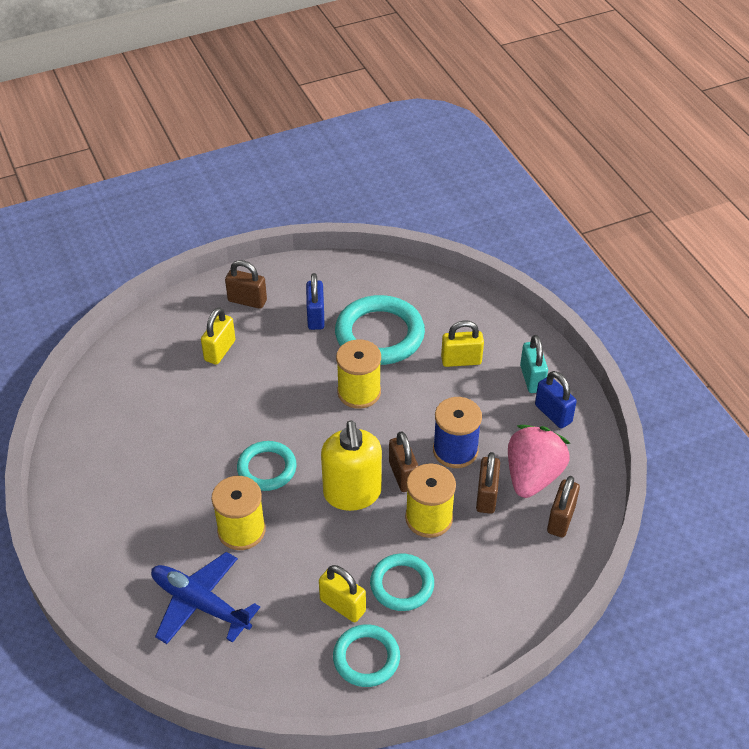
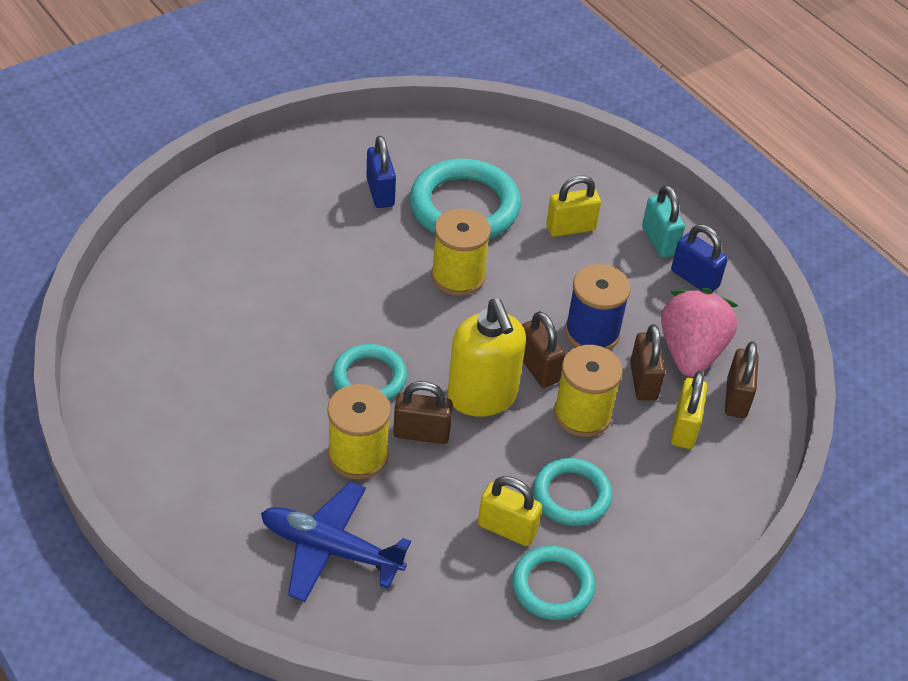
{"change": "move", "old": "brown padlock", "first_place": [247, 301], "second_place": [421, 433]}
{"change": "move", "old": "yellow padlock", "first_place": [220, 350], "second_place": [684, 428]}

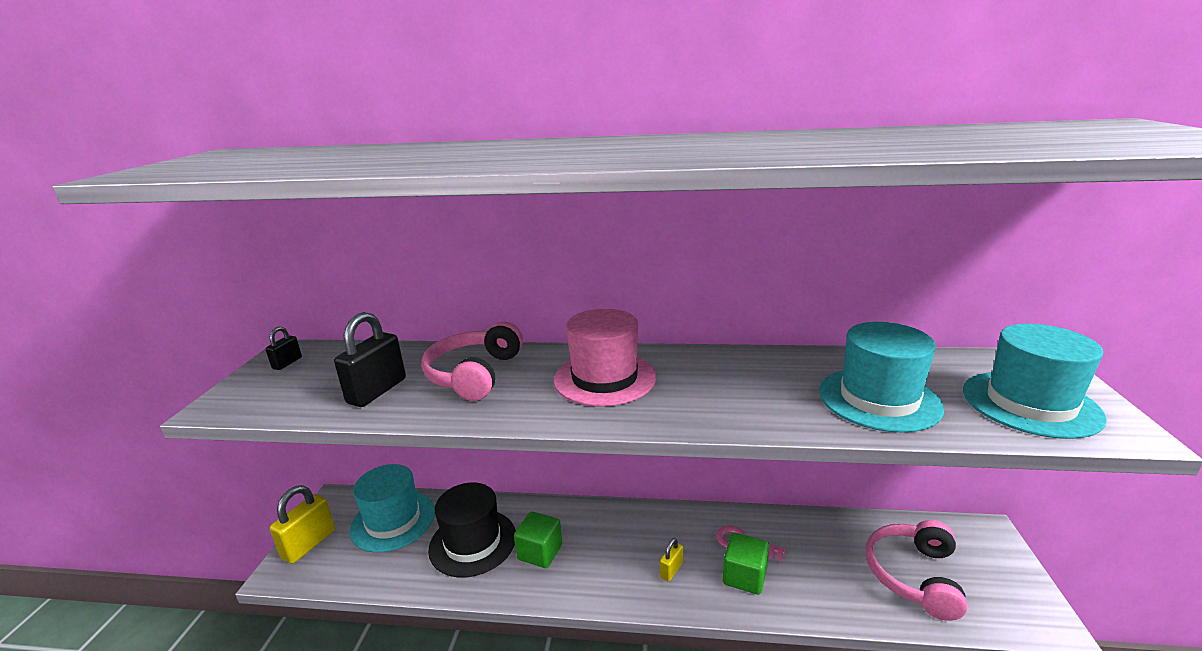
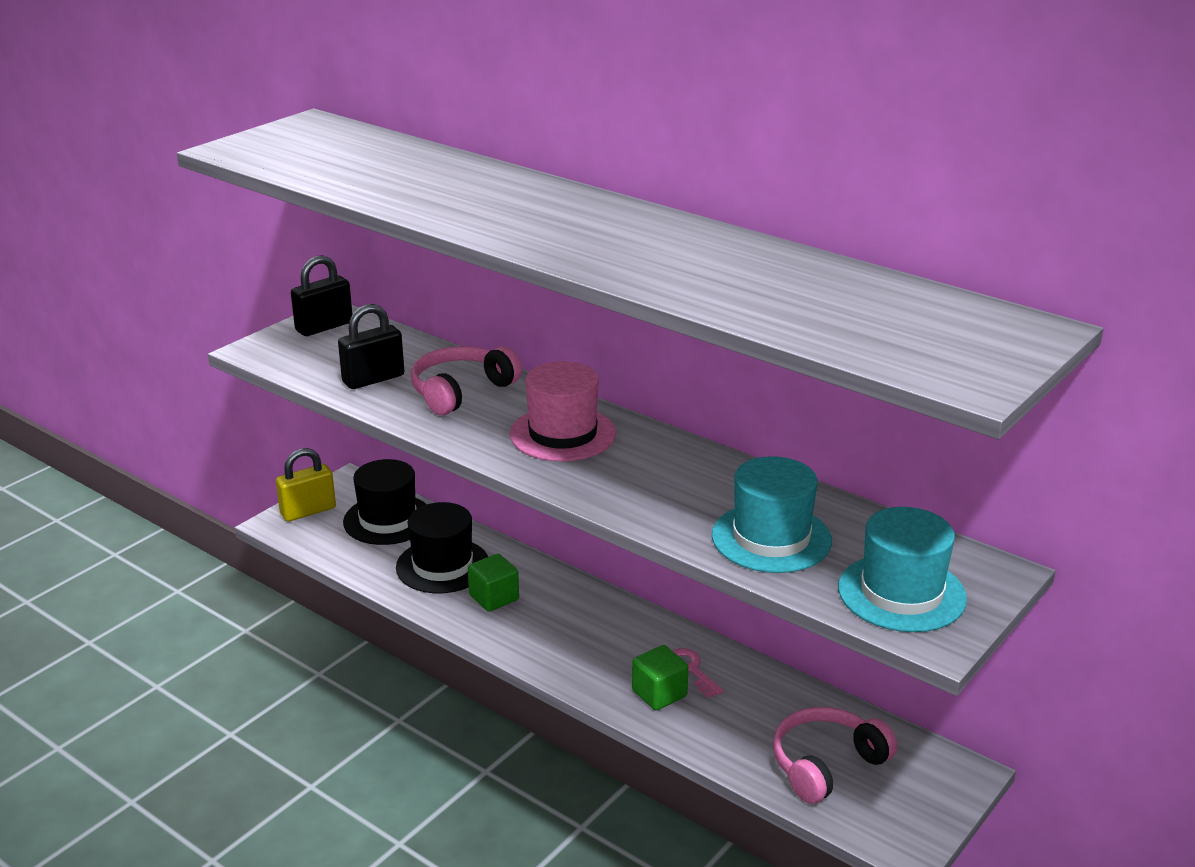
{"change": "resize", "old": "black padlock", "first_place": [287, 363], "second_place": [324, 327], "factor": 1.91}
{"change": "recolor", "old": "turquoise hat", "new": "black hat", "first_place": [393, 520], "second_place": [388, 520]}
{"change": "delete", "old": "yellow padlock", "first_place": [671, 570]}

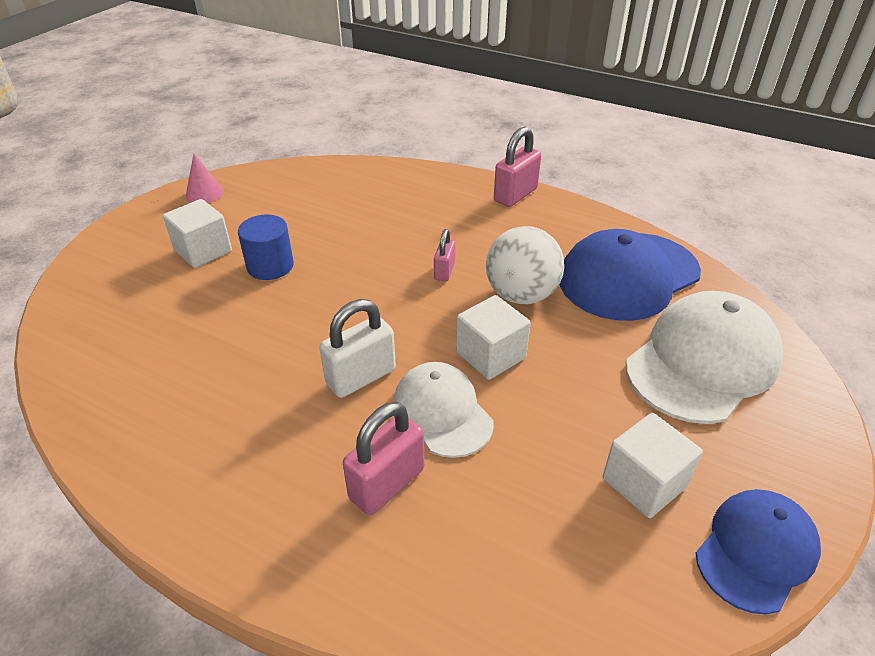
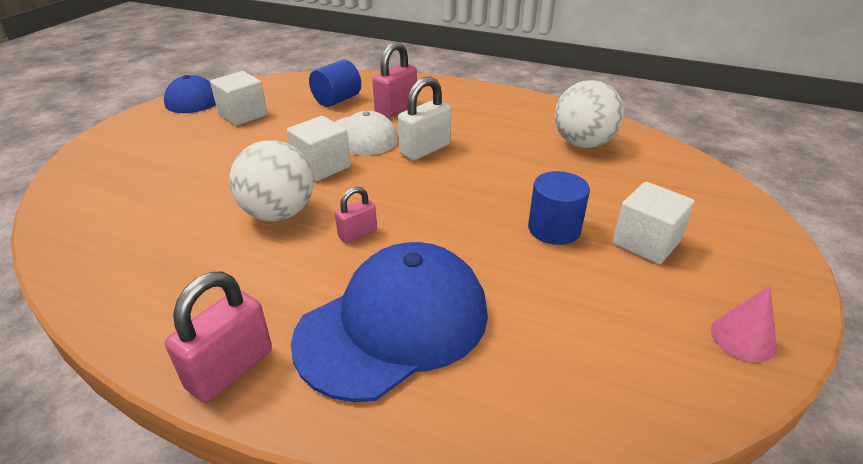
{"change": "move", "old": "blue cap", "first_place": [628, 276], "second_place": [394, 324]}
{"change": "insert", "new": "blue cylinder", "second_place": [337, 100]}
{"change": "rotate", "old": "pink padlock", "first_place": [444, 271], "second_place": [357, 233], "degrees": 45}
{"change": "insert", "new": "white ball", "second_place": [583, 144]}
{"change": "delete", "old": "white cap", "first_place": [702, 362]}

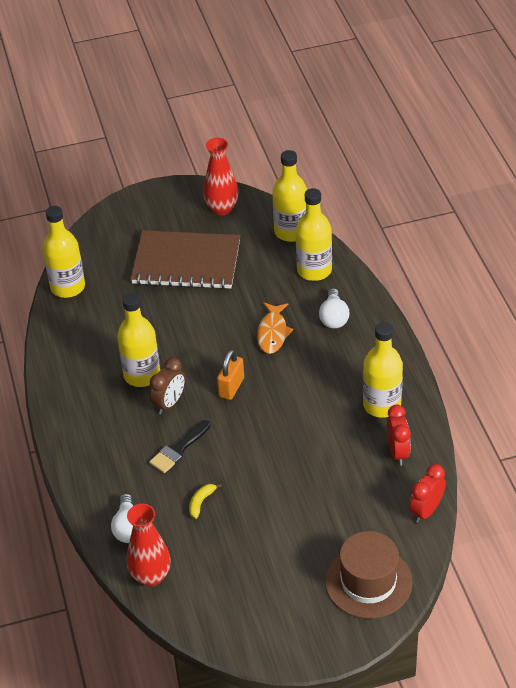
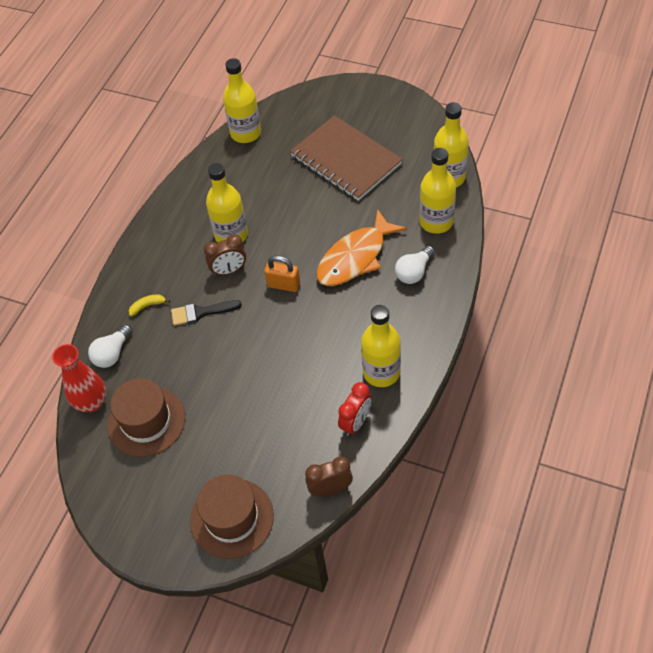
{"change": "insert", "new": "brown hat", "second_place": [146, 421]}
{"change": "move", "old": "yellow banana", "first_place": [201, 502], "second_place": [147, 306]}
{"change": "rotate", "old": "orange padlock", "first_place": [231, 387], "second_place": [283, 285], "degrees": 45}
{"change": "recolor", "old": "red clock", "new": "brown clock", "first_place": [426, 511], "second_place": [330, 489]}
{"change": "resize", "old": "orange fish", "first_place": [273, 333], "second_place": [355, 257], "factor": 1.6}
{"change": "delete", "old": "red vase", "first_place": [222, 208]}

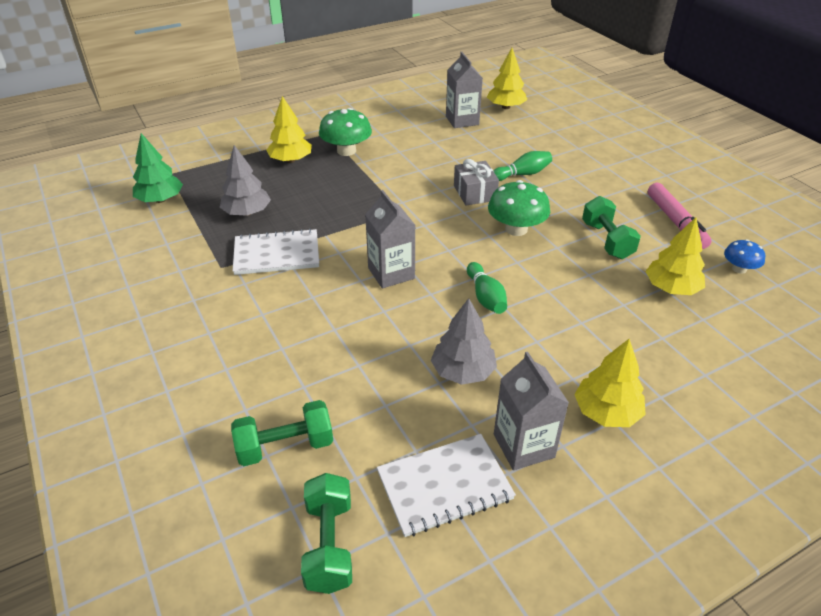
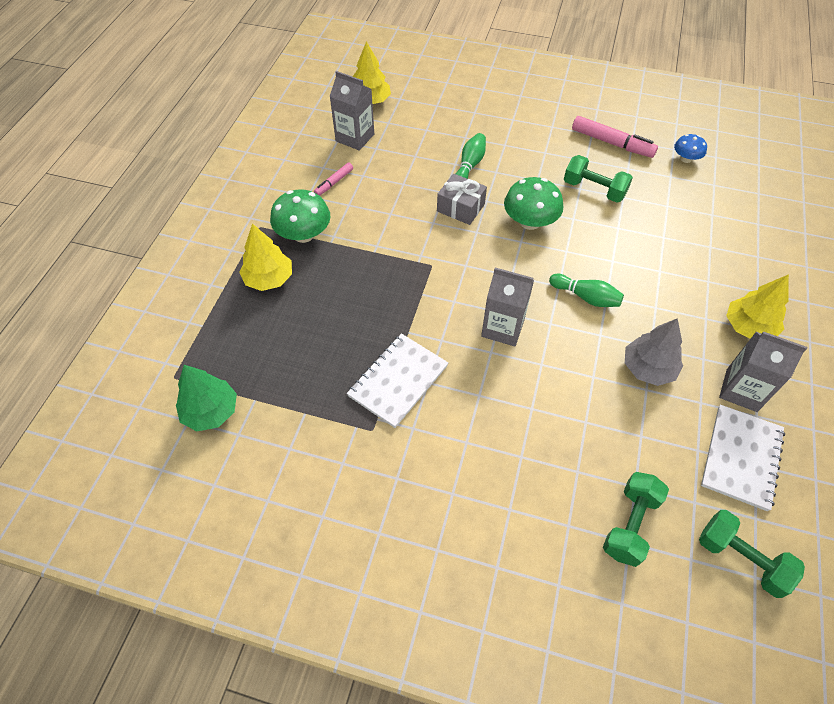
{"change": "insert", "new": "pink marker", "second_place": [334, 182]}
{"change": "delete", "old": "grey tree", "first_place": [247, 213]}
{"change": "delete", "old": "yellow tree", "first_place": [671, 288]}

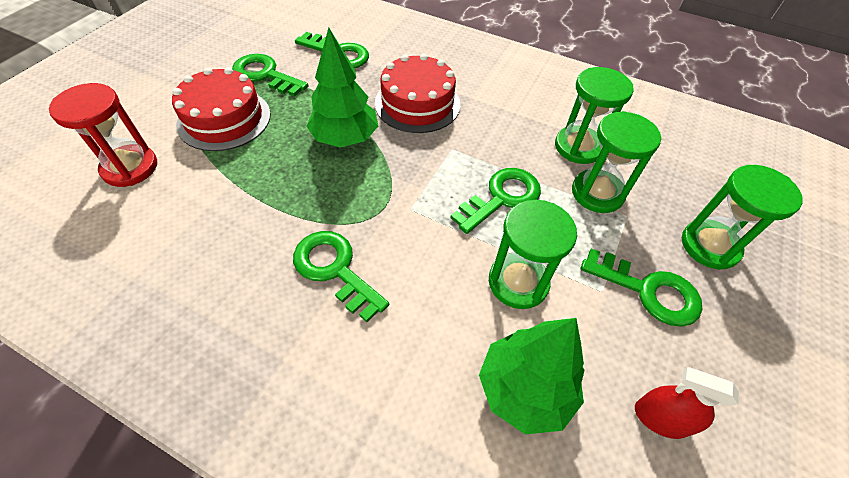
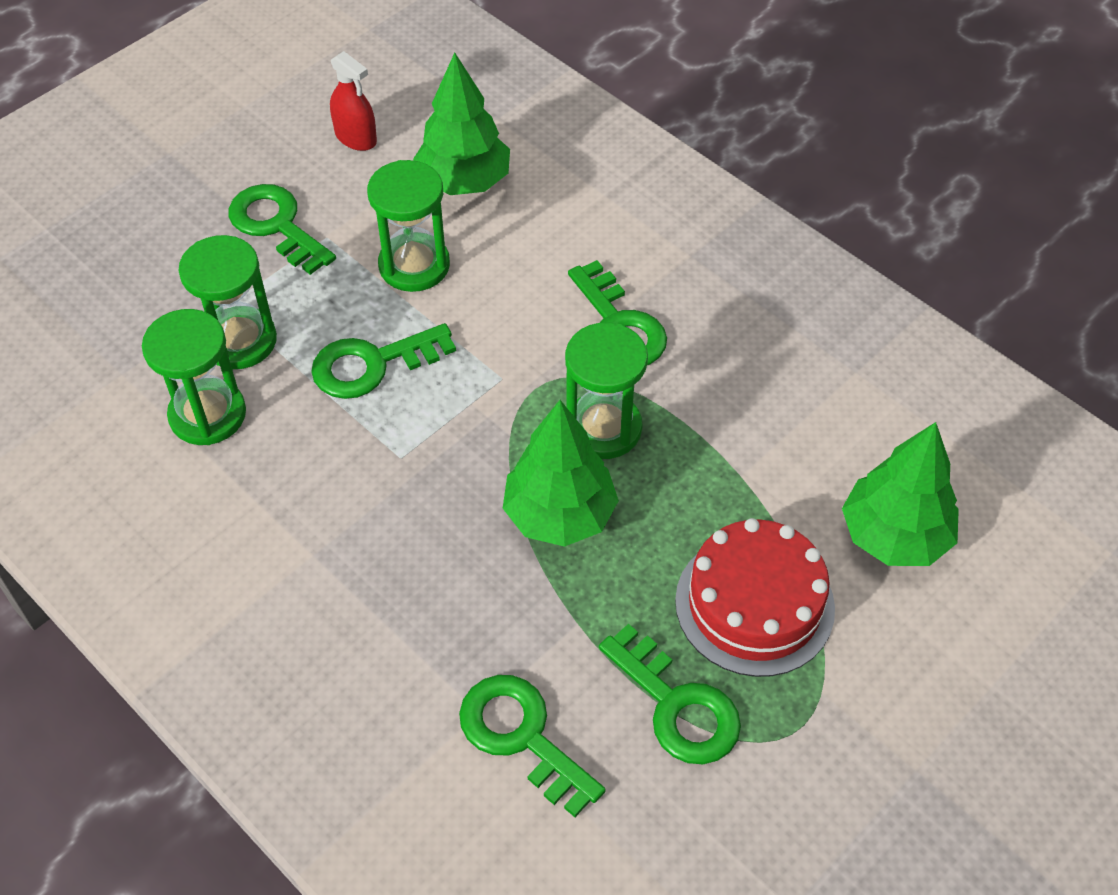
{"change": "move", "old": "green hourglass", "first_place": [709, 246], "second_place": [603, 428]}
{"change": "replace", "old": "red hourglass", "new": "green tree", "first_place": [130, 168], "second_place": [894, 536]}
{"change": "delete", "old": "red cake", "first_place": [417, 103]}

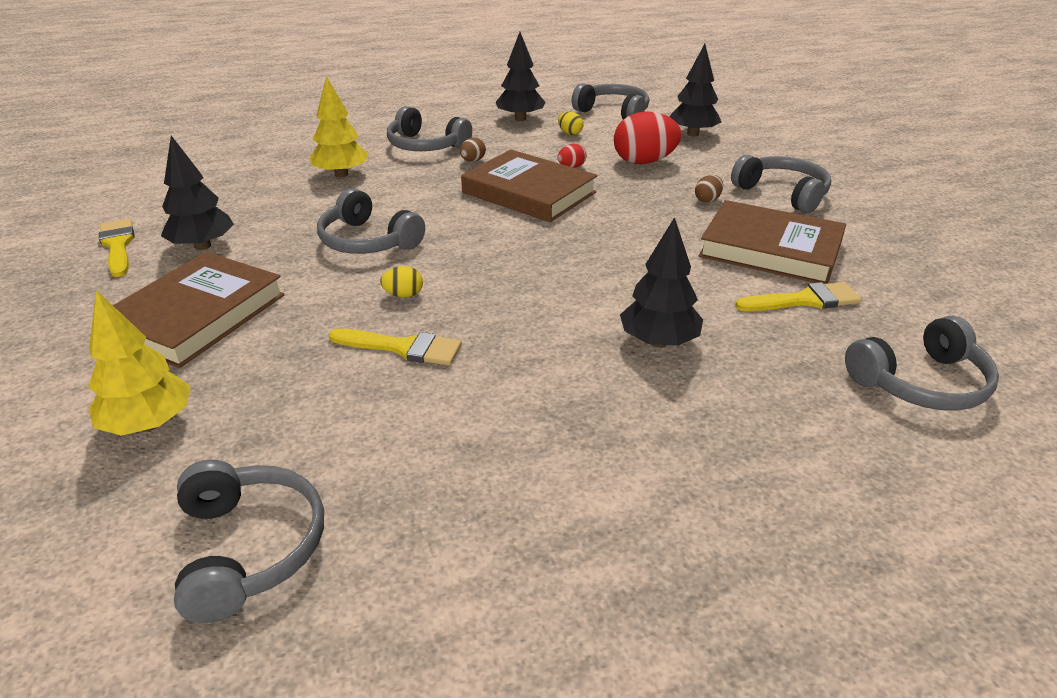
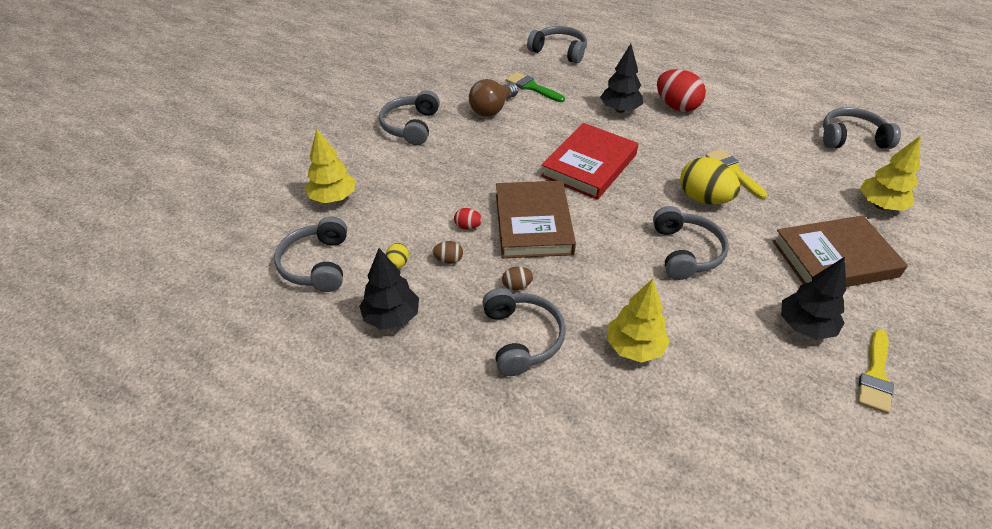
{"change": "recolor", "old": "black tree", "new": "yellow tree", "first_place": [692, 134], "second_place": [333, 198]}
{"change": "move", "old": "brown egg", "first_place": [707, 200], "second_place": [448, 260]}
{"change": "replace", "old": "brown book", "new": "brown light bulb", "first_place": [770, 249], "second_place": [492, 109]}
{"change": "recolor", "old": "yellow brush", "new": "green brush", "first_place": [804, 300], "second_place": [532, 87]}
{"change": "insert", "new": "red book", "second_place": [589, 165]}
{"change": "move", "old": "red egg", "first_place": [644, 162], "second_place": [676, 106]}
{"change": "resize", "old": "yellow egg", "first_place": [403, 295], "second_place": [704, 199], "factor": 2.15}
{"change": "rotate", "old": "grey headphones", "first_place": [249, 548], "second_place": [851, 138], "degrees": 60}

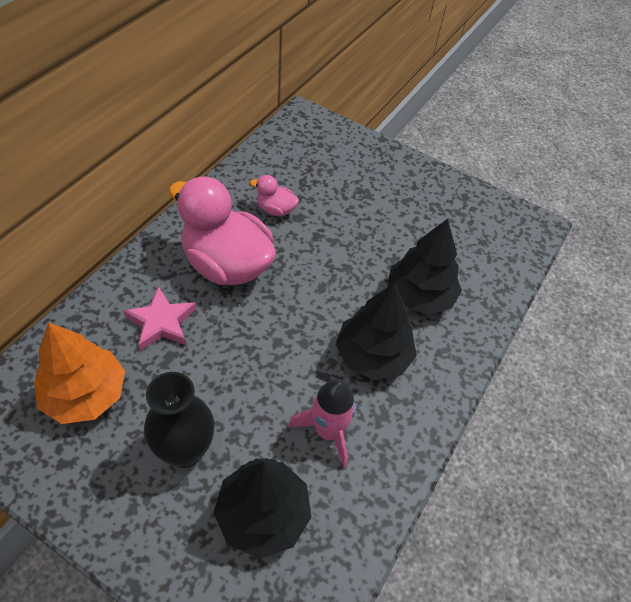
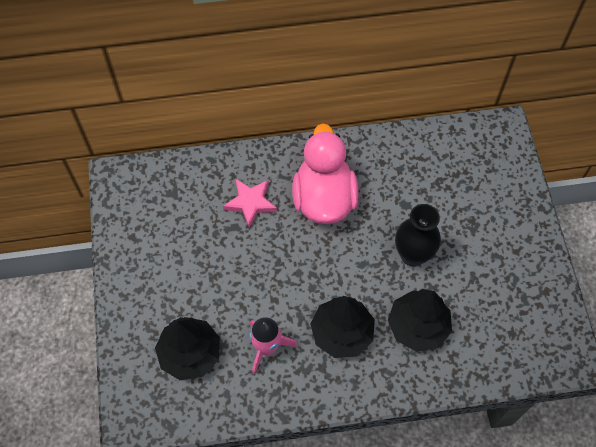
{"change": "move", "old": "black vase", "first_place": [185, 450], "second_place": [412, 255]}
{"change": "delete", "old": "orange tree", "first_place": [85, 394]}
{"change": "delete", "old": "pink duck", "first_place": [275, 210]}

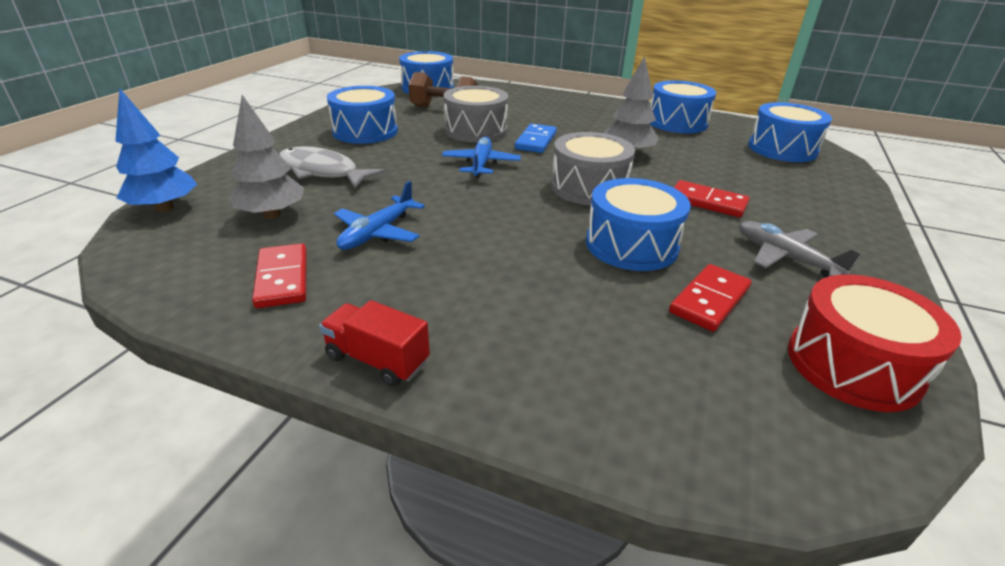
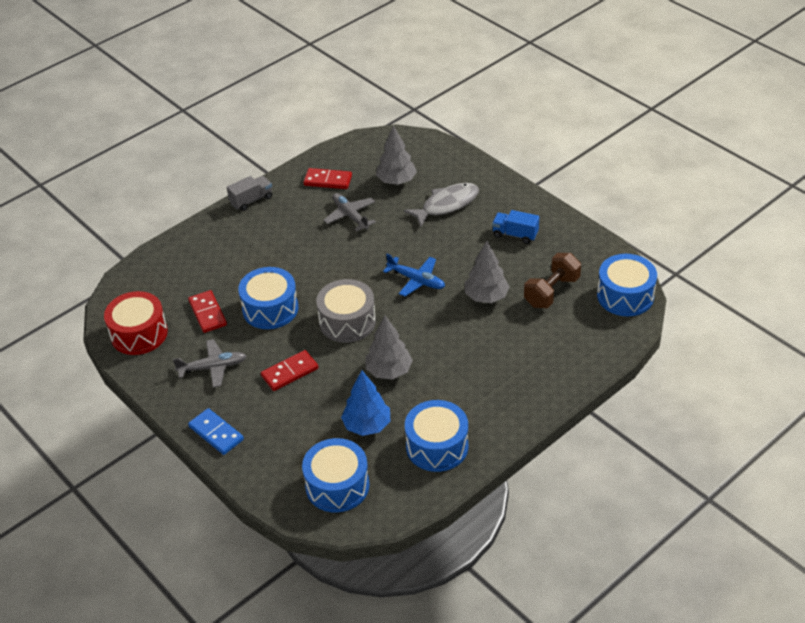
{"change": "move", "old": "blue domino", "first_place": [535, 141], "second_place": [216, 433]}
{"change": "recolor", "old": "red truck", "new": "grey truck", "first_place": [377, 360], "second_place": [251, 200]}
{"change": "recolor", "old": "blue plane", "new": "grey plane", "first_place": [378, 232], "second_place": [350, 216]}
{"change": "move", "old": "blue tree", "first_place": [164, 208], "second_place": [367, 425]}
{"change": "replace", "old": "grey drum", "new": "grey tree", "first_place": [476, 130], "second_place": [486, 297]}
{"change": "replace", "old": "blue drum", "new": "blue truck", "first_place": [365, 131], "second_place": [515, 234]}

